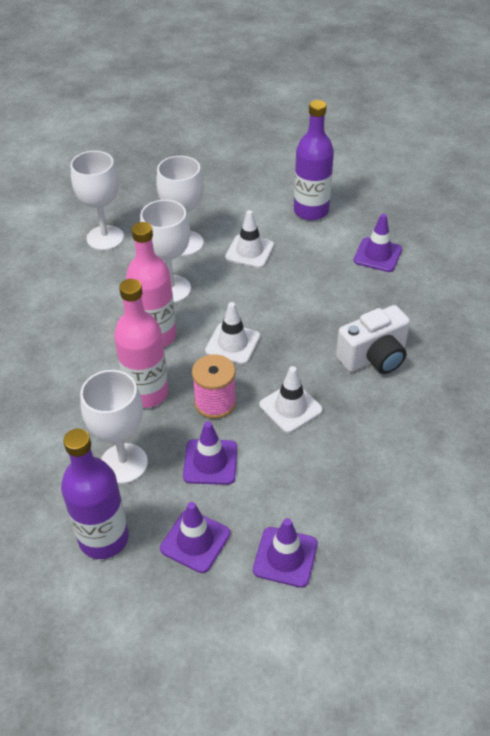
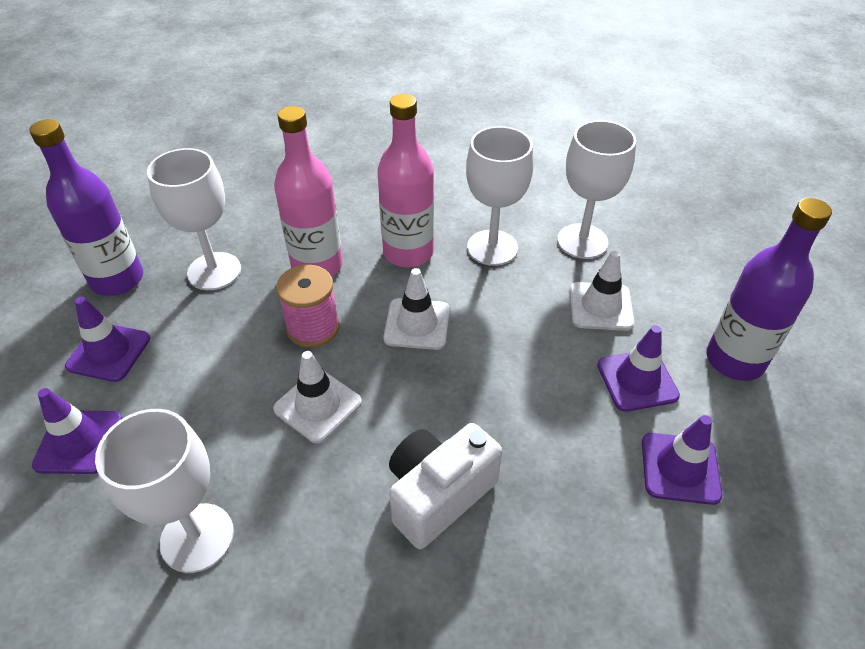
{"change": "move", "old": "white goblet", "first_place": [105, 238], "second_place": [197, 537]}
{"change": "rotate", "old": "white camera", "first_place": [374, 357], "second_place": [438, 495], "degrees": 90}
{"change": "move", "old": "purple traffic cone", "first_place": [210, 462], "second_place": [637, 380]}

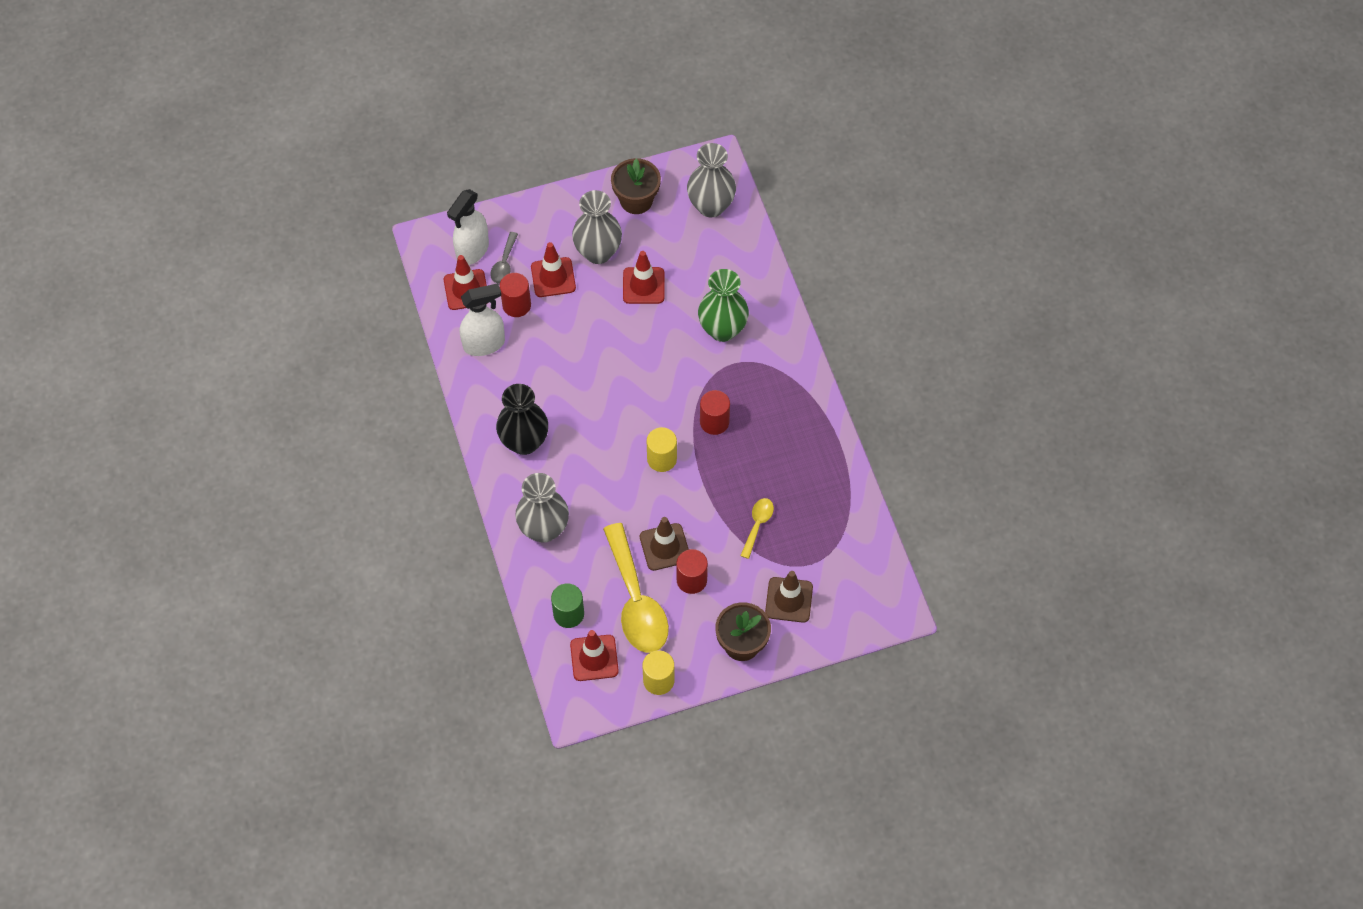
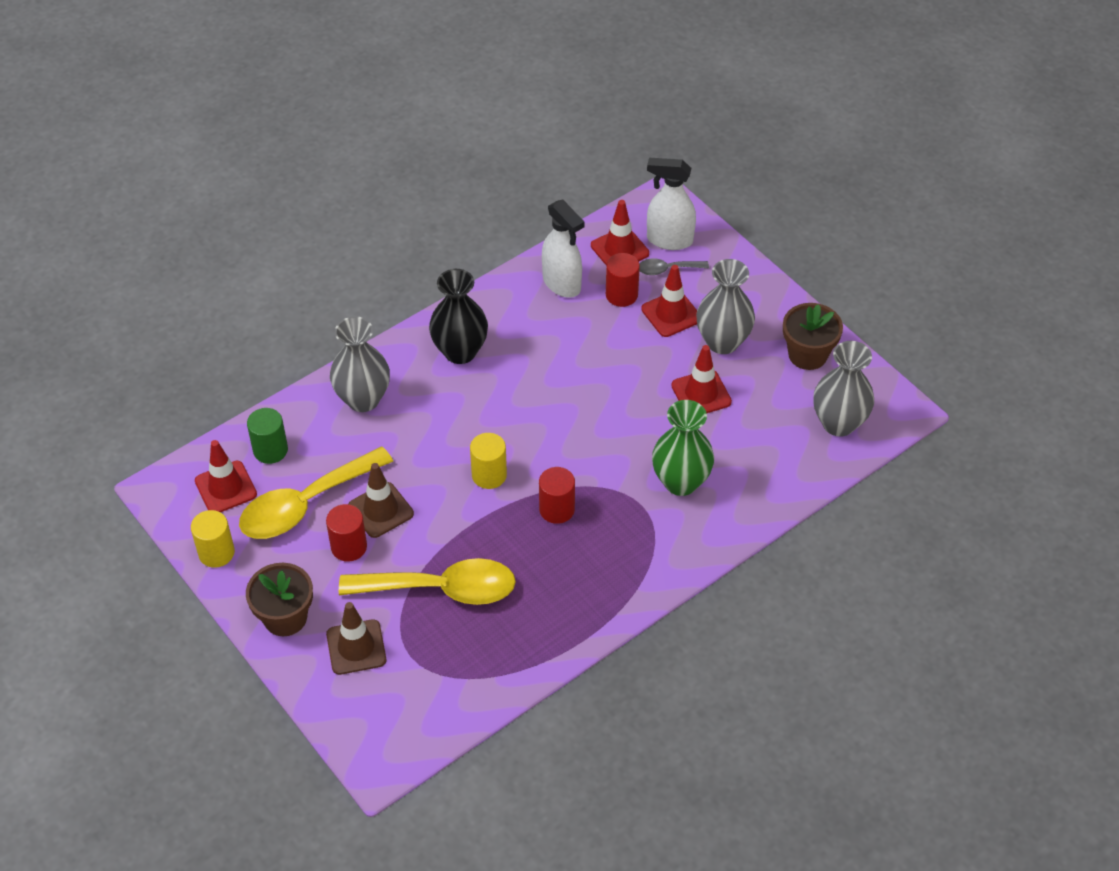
{"change": "resize", "old": "yellow spoon", "first_place": [757, 525], "second_place": [441, 589], "factor": 2.15}

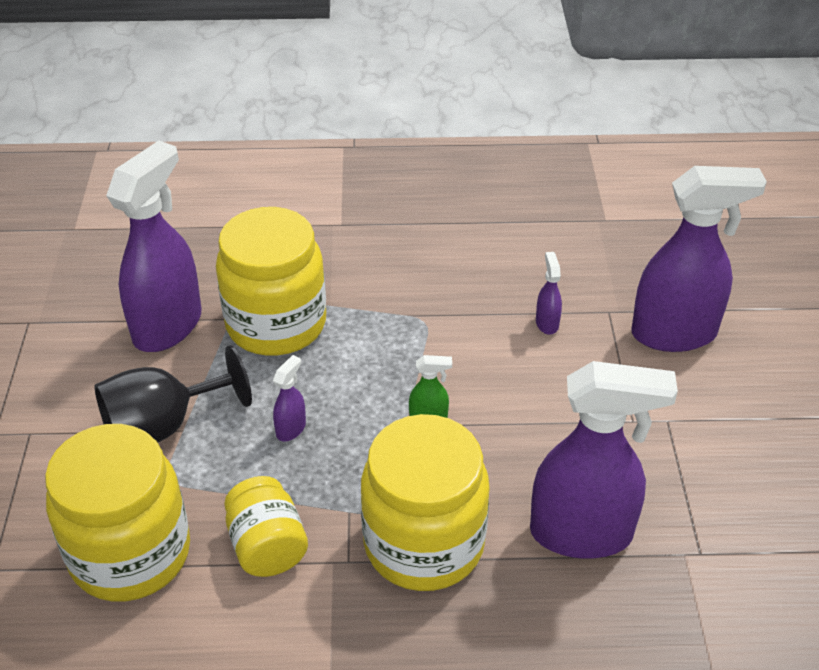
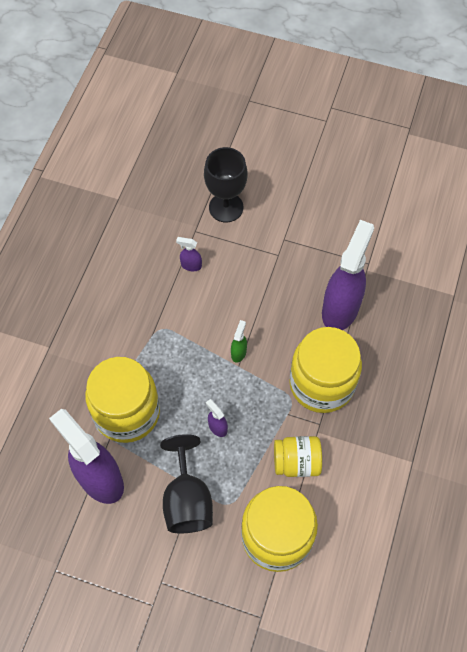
{"change": "replace", "old": "purple spray bottle", "new": "black goblet", "first_place": [675, 334], "second_place": [226, 207]}

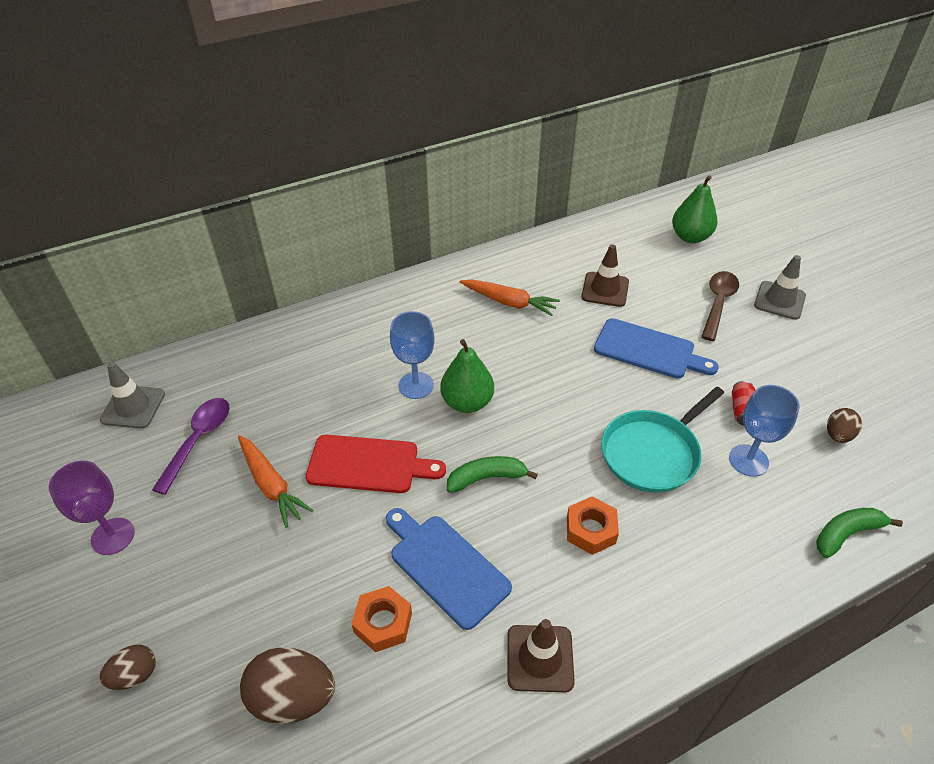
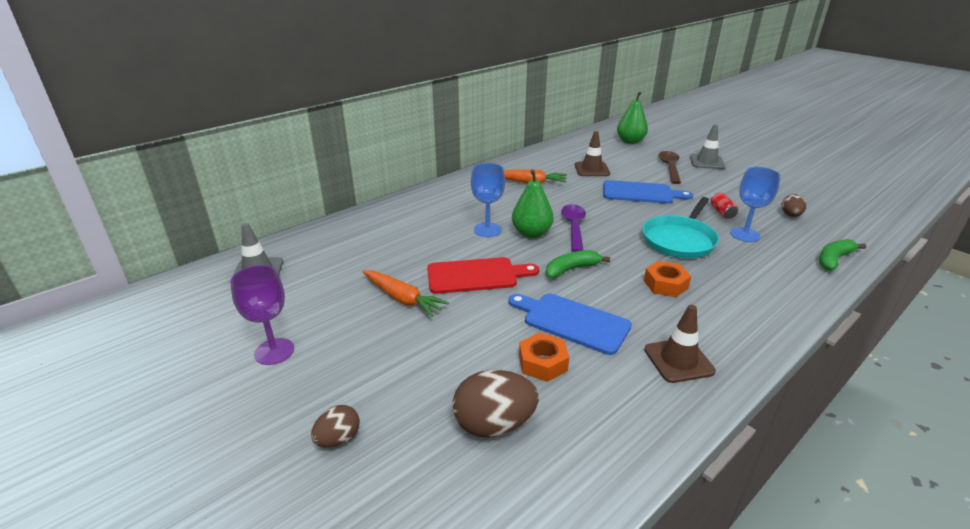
{"change": "move", "old": "purple spoon", "first_place": [198, 440], "second_place": [574, 227]}

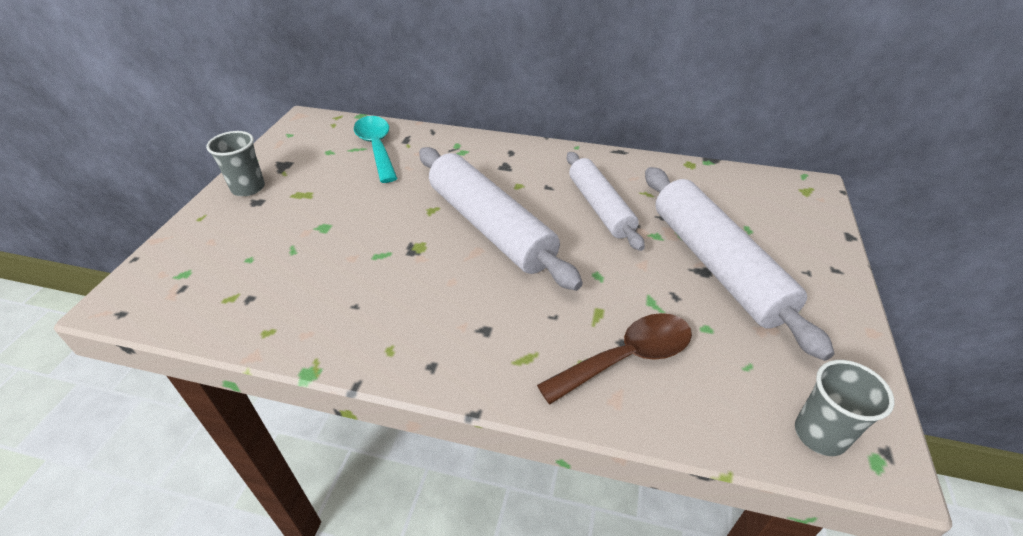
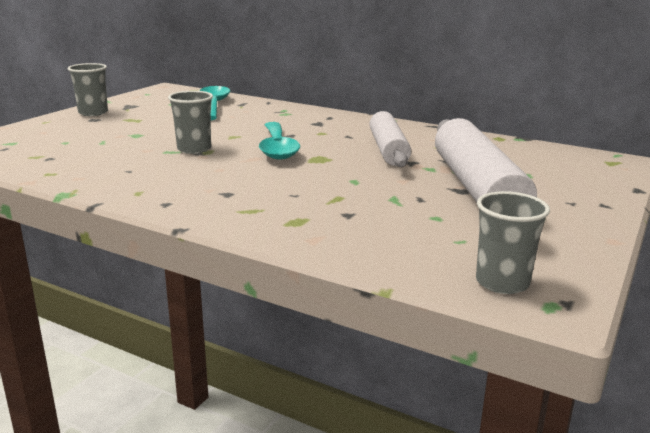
{"change": "insert", "new": "grey cup", "second_place": [194, 149]}
{"change": "replace", "old": "white rolling pin", "new": "turquoise spoon", "first_place": [490, 226], "second_place": [277, 148]}
{"change": "delete", "old": "brown spoon", "first_place": [627, 358]}

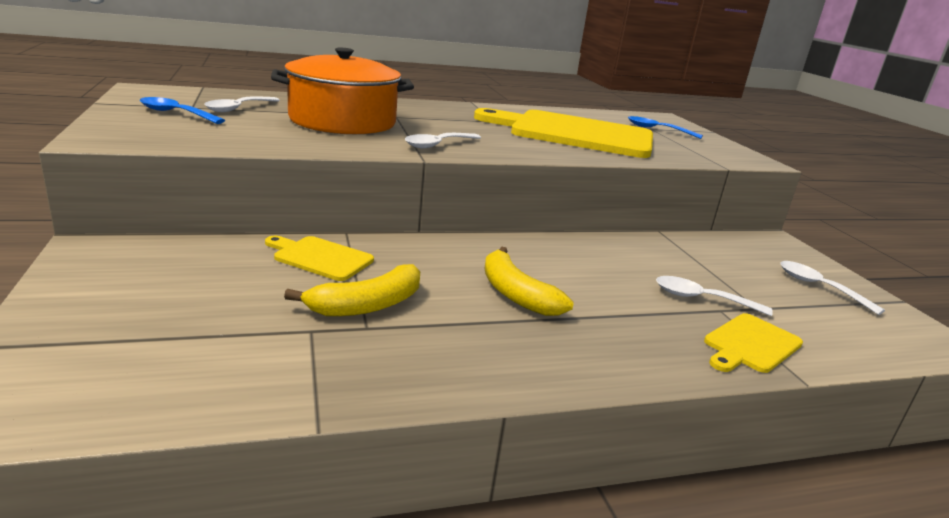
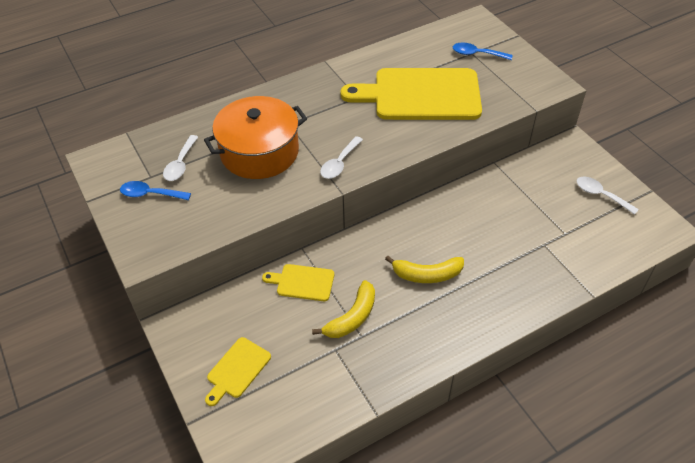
{"change": "move", "old": "yellow cutting board", "first_place": [750, 344], "second_place": [237, 370]}
{"change": "rotate", "old": "yellow banana", "first_place": [516, 294], "second_place": [427, 275], "degrees": -45}
{"change": "delete", "old": "white spoon", "first_place": [702, 299]}

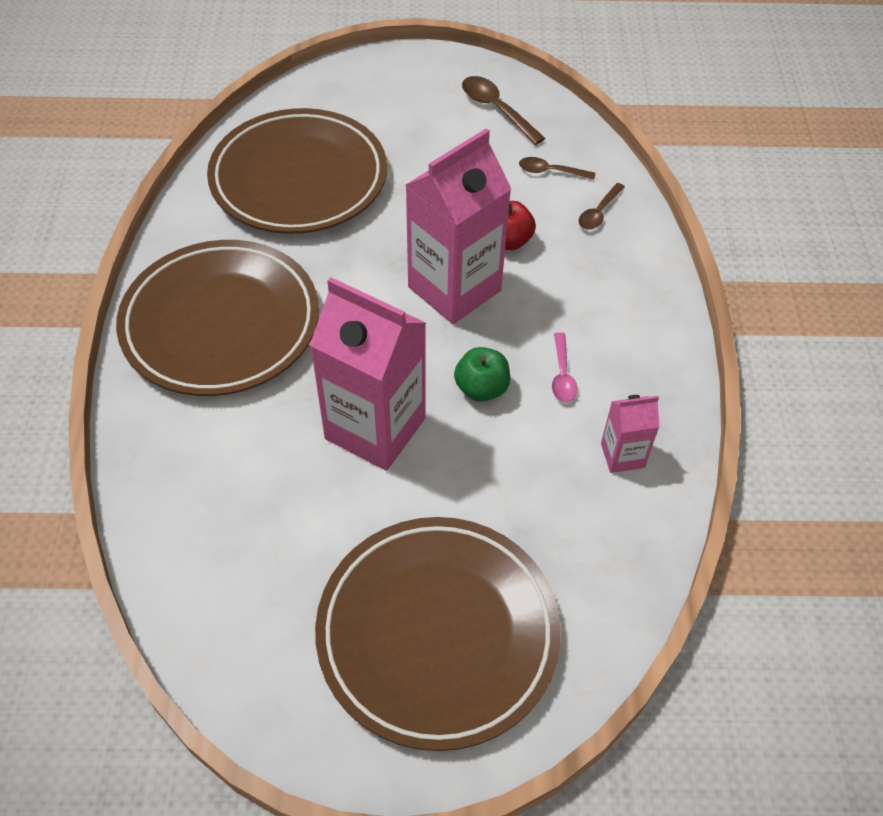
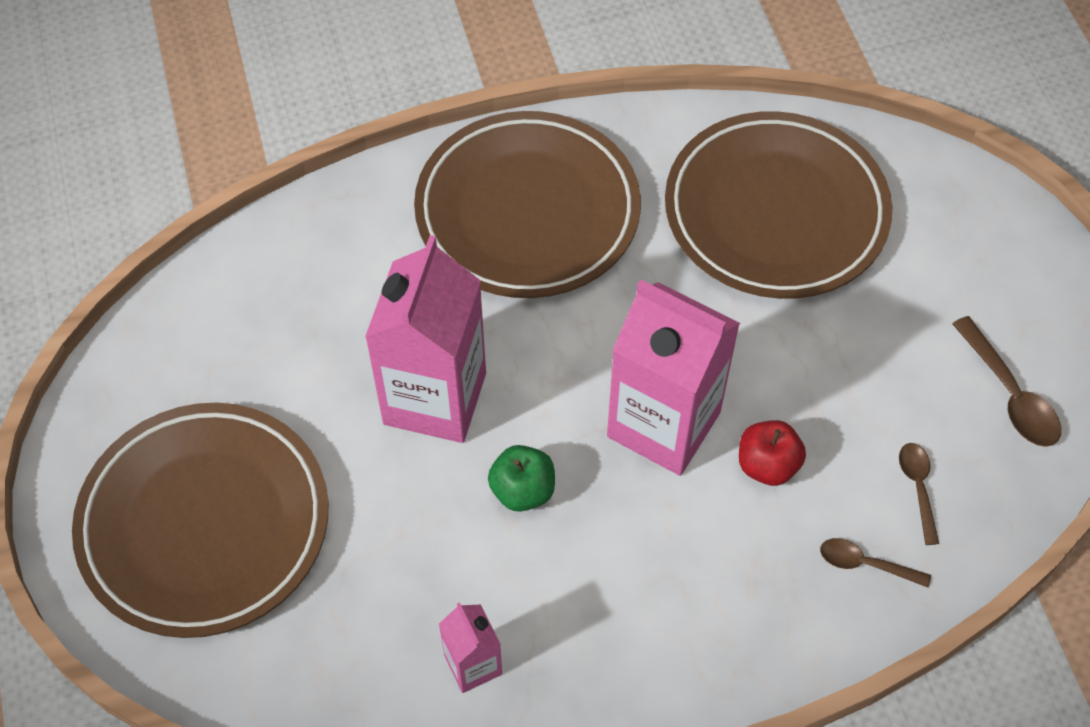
{"change": "rotate", "old": "brown spoon", "first_place": [496, 109], "second_place": [1009, 394], "degrees": 120}
{"change": "delete", "old": "pink spoon", "first_place": [562, 375]}

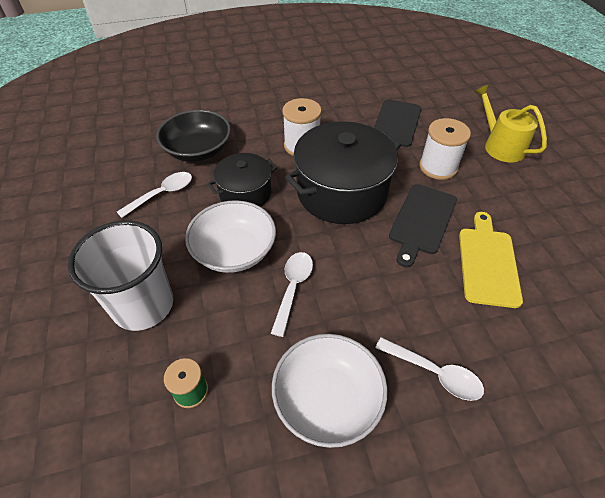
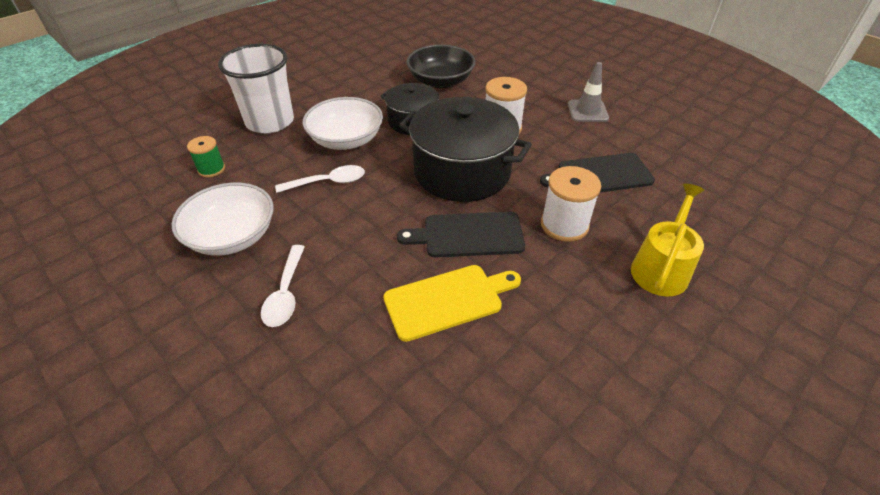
{"change": "insert", "new": "grey traffic cone", "second_place": [587, 111]}
{"change": "delete", "old": "white spoon", "first_place": [162, 194]}

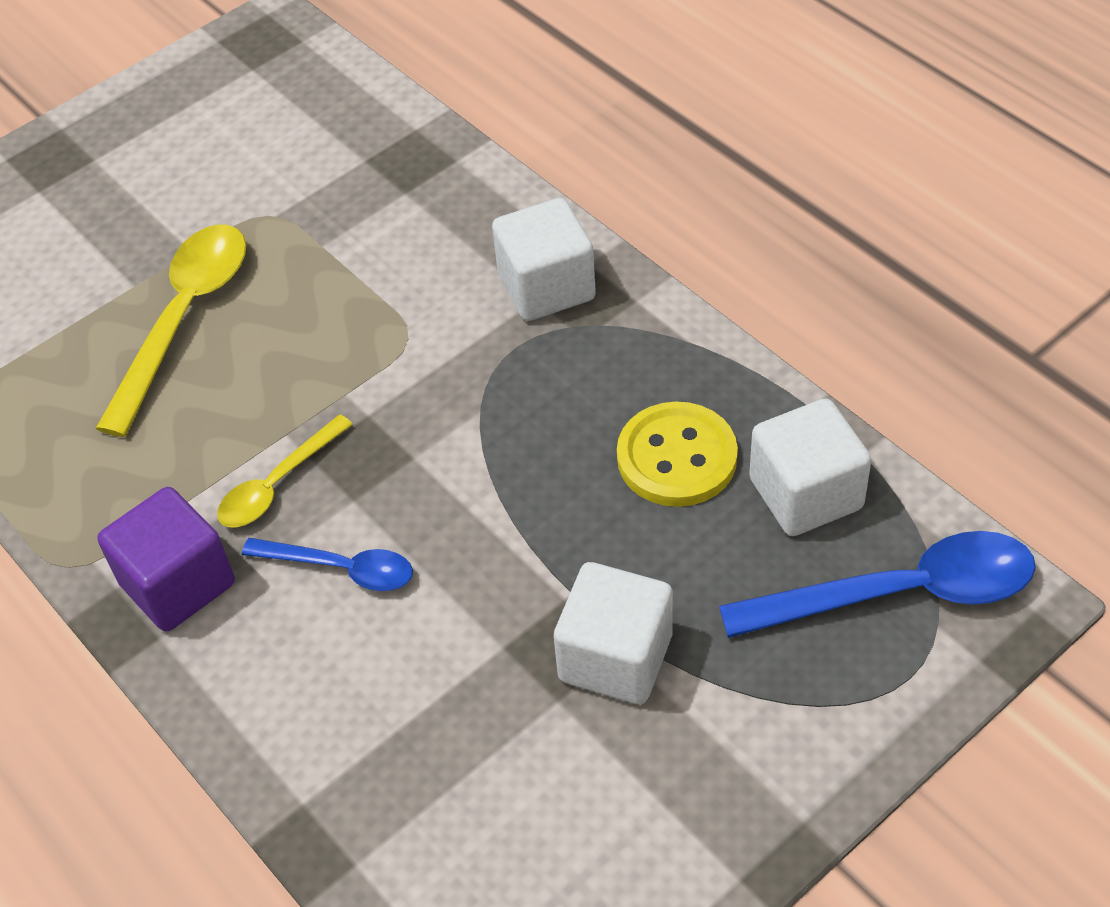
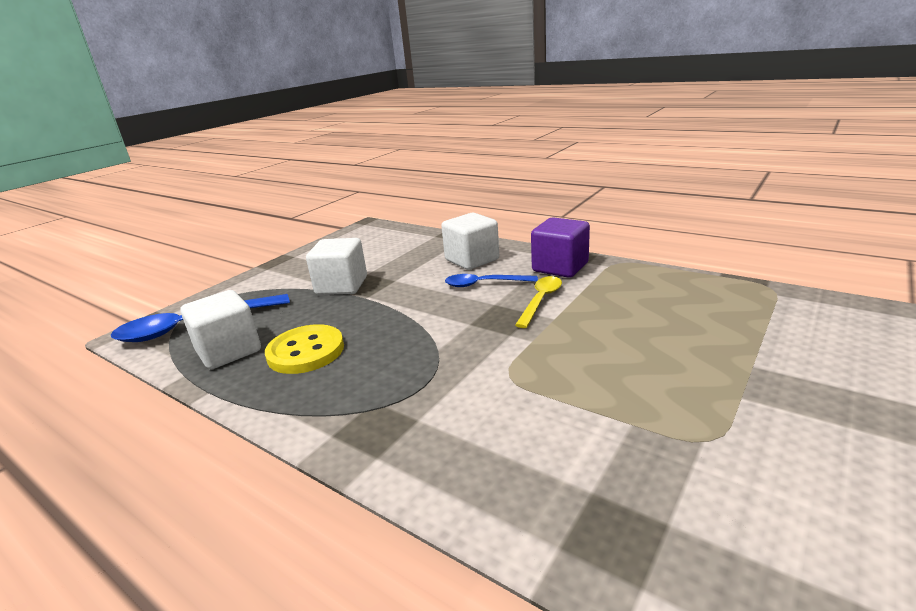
{"change": "move", "old": "white cube", "first_place": [546, 287], "second_place": [472, 260]}
{"change": "delete", "old": "yellow spoon", "first_place": [184, 319]}

